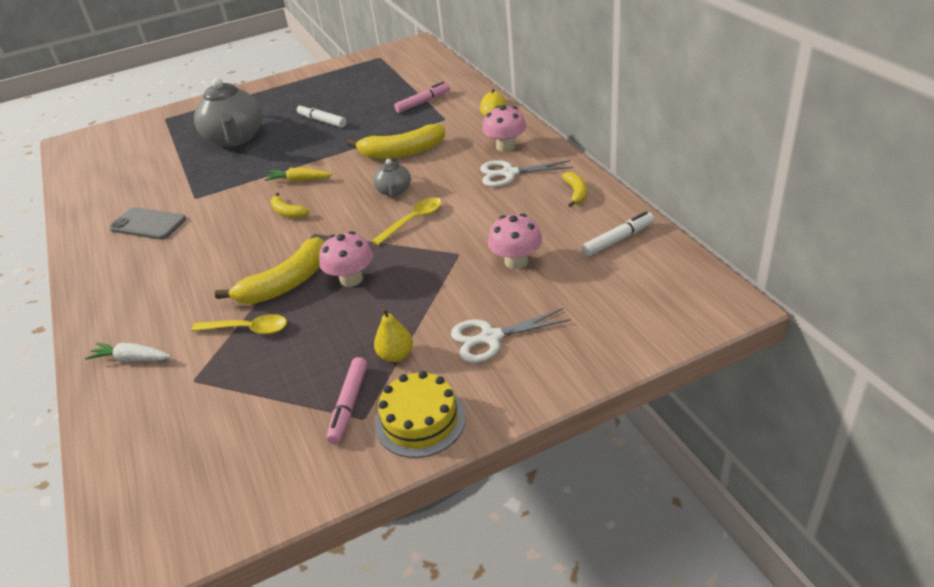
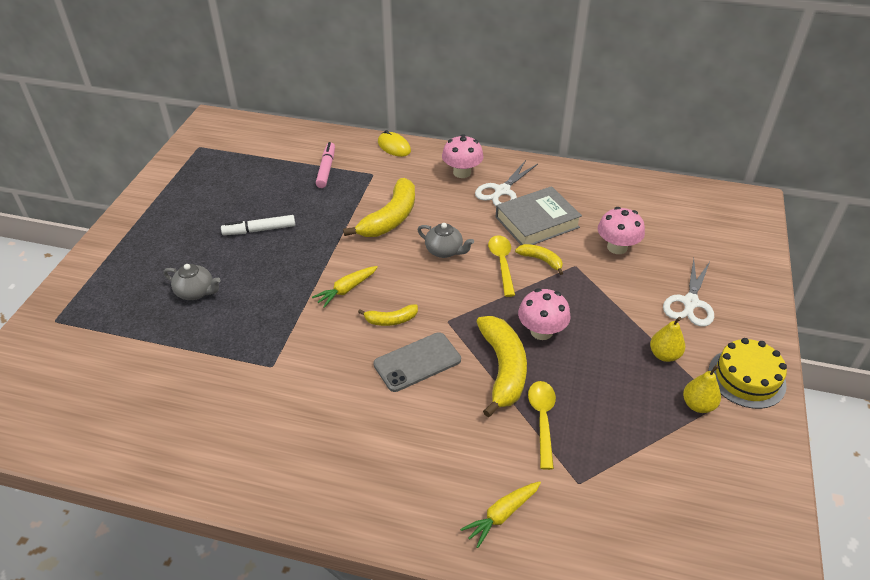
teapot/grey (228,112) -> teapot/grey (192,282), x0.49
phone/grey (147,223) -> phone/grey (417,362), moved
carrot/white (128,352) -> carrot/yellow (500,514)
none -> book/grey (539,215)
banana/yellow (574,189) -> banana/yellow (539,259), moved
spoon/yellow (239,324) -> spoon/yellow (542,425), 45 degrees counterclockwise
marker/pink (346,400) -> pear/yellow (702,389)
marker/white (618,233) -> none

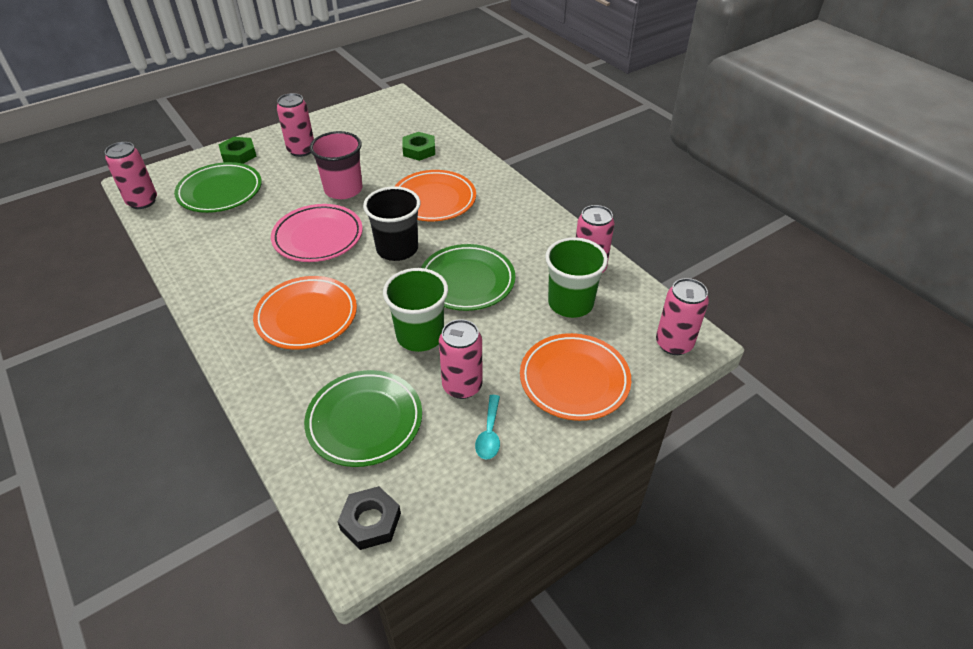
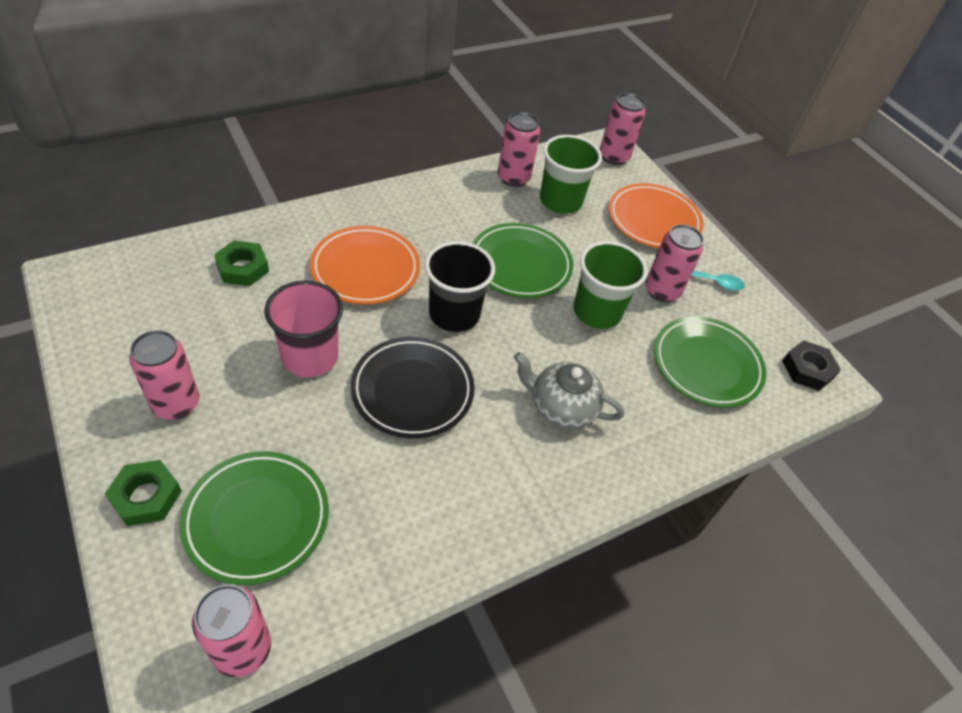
plate/pink (317,233) -> plate/black (413,387)
plate/orange (305,313) -> teapot/grey (569,390)

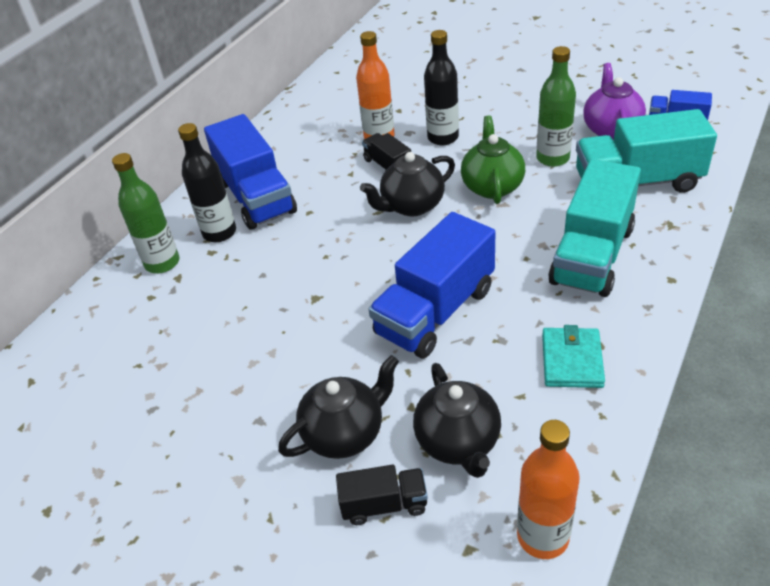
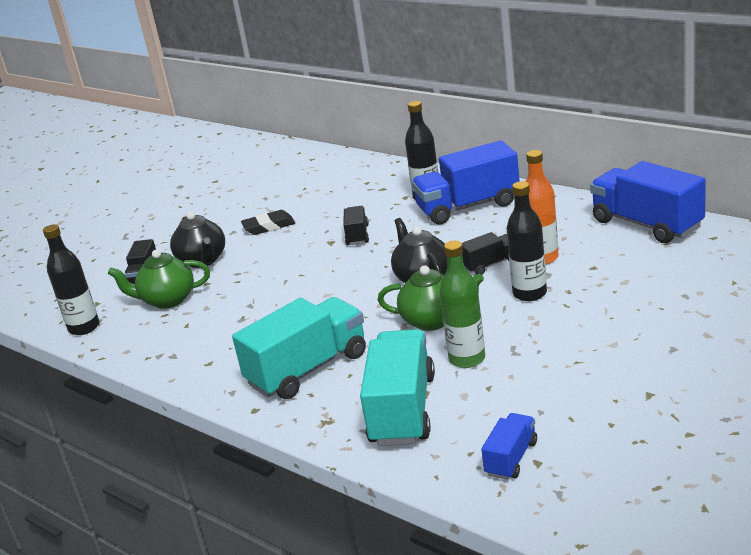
bottle/orange (548,489) -> bottle/black (71,279)
teapot/black (457,420) -> teapot/green (159,279)
truck/turquoise (595,228) -> truck/turquoise (299,348), 105 degrees clockwise
none -> eraser/black (268,222)
none -> truck/black (356,225)
truck/blue (431,285) -> truck/blue (648,202), moved
bottle/green (145,213) -> none
wallet/turquoise (573,356) -> none
teapot/purple (614,101) -> none

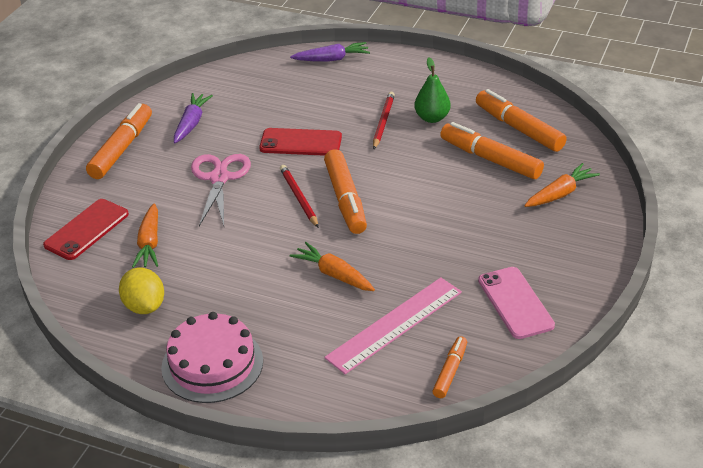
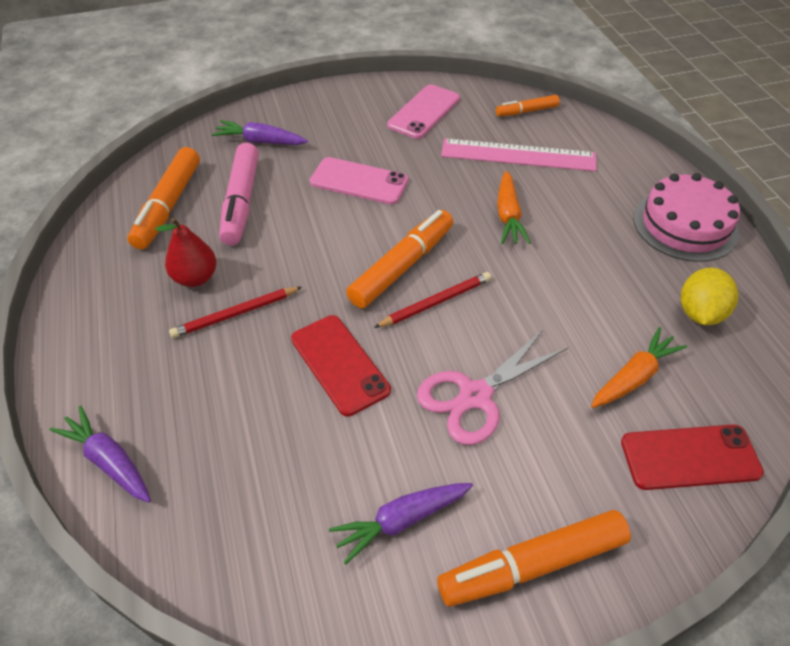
pear/green (432,90) -> pear/red (186,252)
carrot/orange (562,185) -> carrot/purple (260,132)
marker/orange (492,150) -> marker/pink (239,194)
none -> phone/pink (359,181)
pencil/red (299,196) -> pencil/red (432,300), 150 degrees counterclockwise

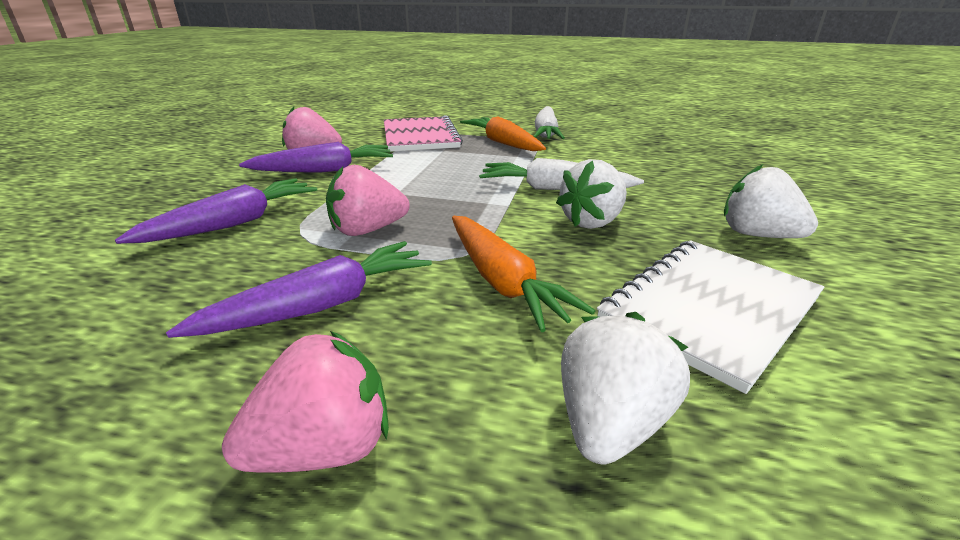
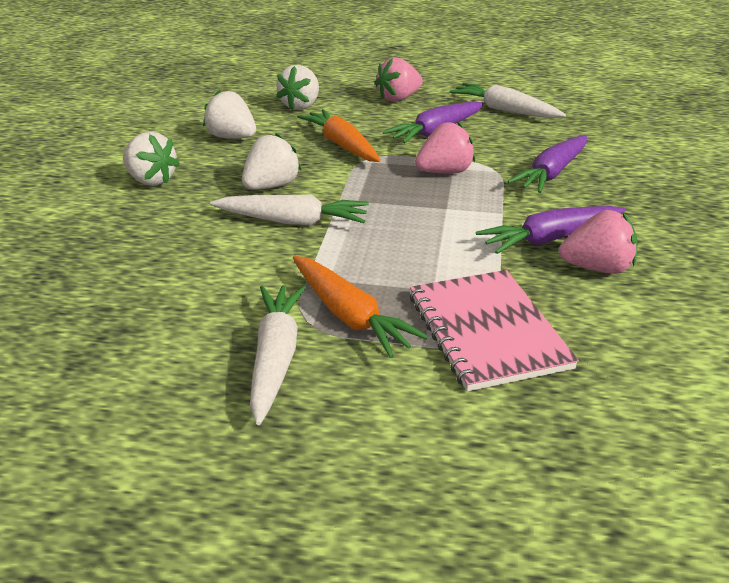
notebook/white (710,317) -> strawberry/white (229,114)
none -> carrot/white (508,100)

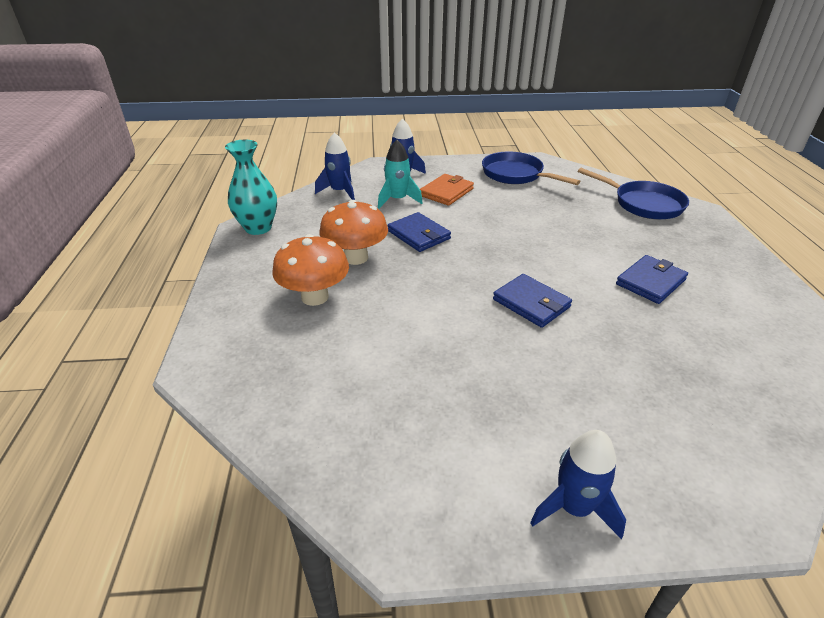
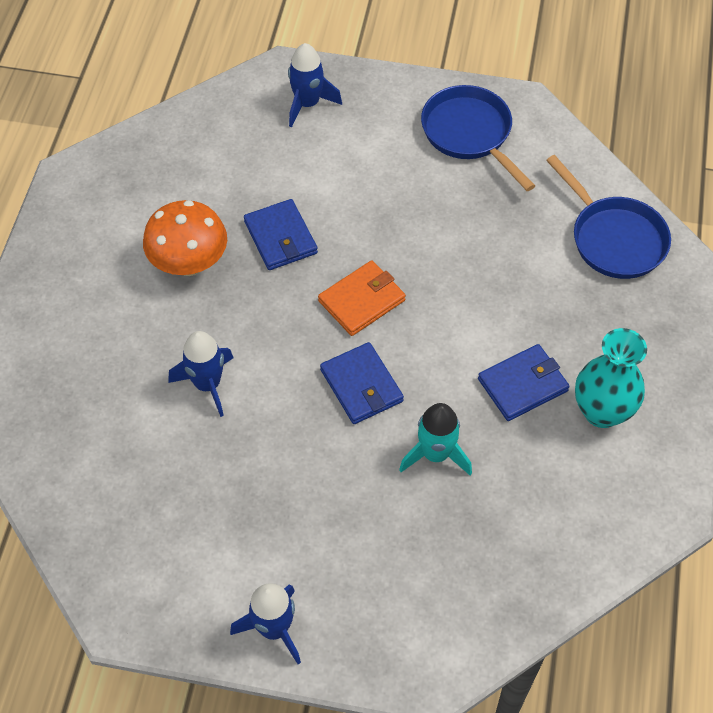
rocket/blue (335,166) -> rocket/blue (201,374), moved
wallet/orange (447,190) -> wallet/orange (362,298), moved
rocket/turquoise (400,174) -> rocket/turquoise (435,439), moved
vase/turquoise (251,187) -> vase/turquoise (611,378), moved
mushroom/orange (310,270) -> none

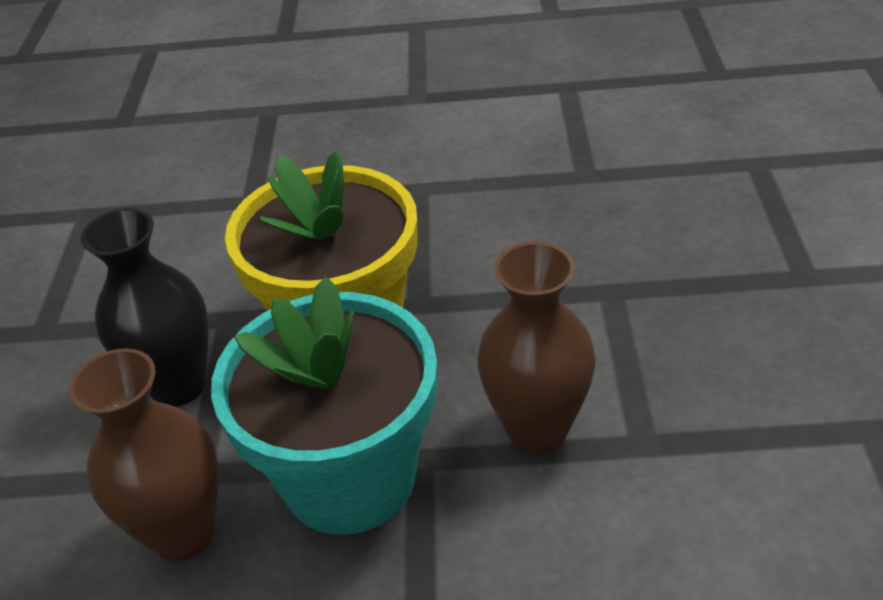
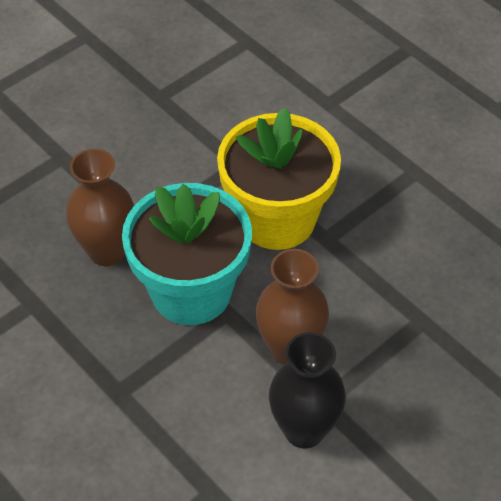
vase/black (144,307) -> vase/black (307,390), moved

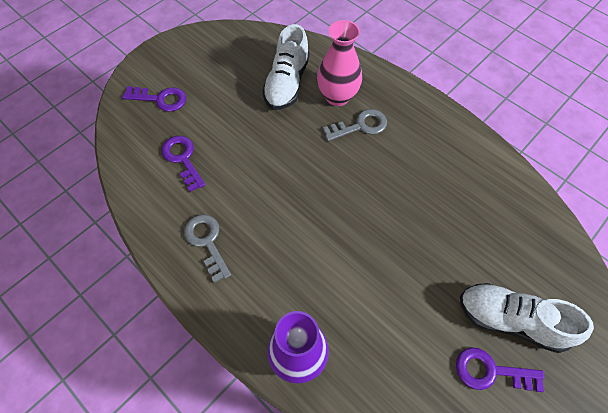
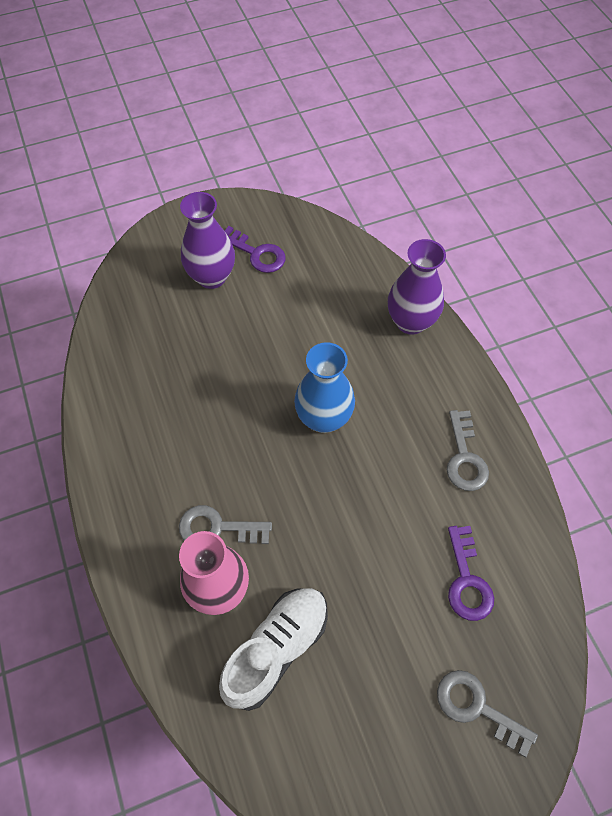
shoe/white (527,318) -> vase/purple (207,240)
none -> vase/blue (324,387)
key/purple (154,99) -> key/grey (487,713)

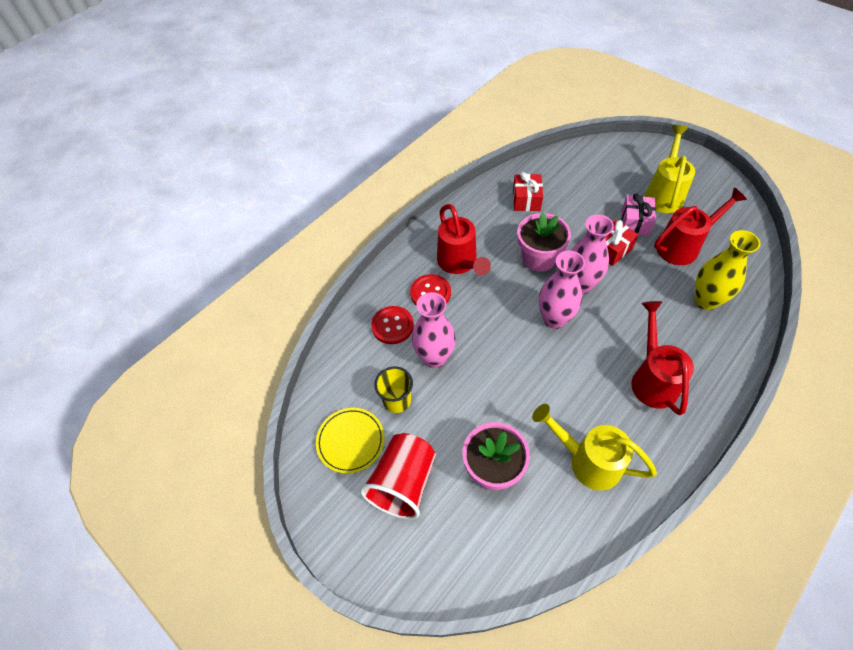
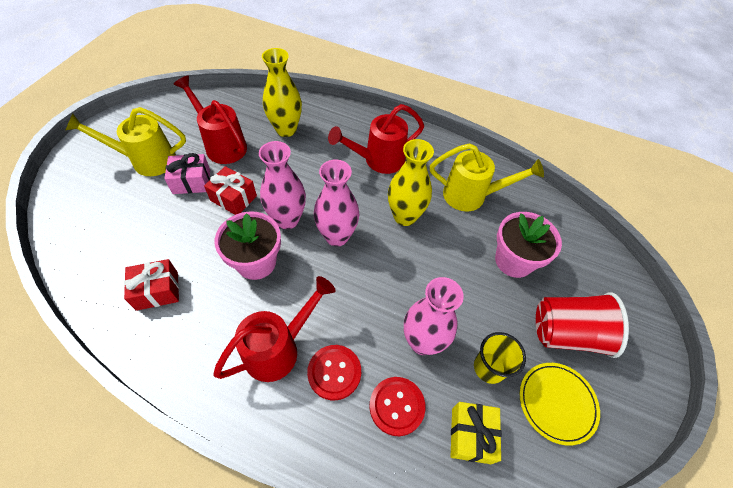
none -> vase/yellow (411,182)
watering can/yellow (594,447) -> watering can/yellow (487,177), 90 degrees counterclockwise
none -> gift/yellow (476,433)

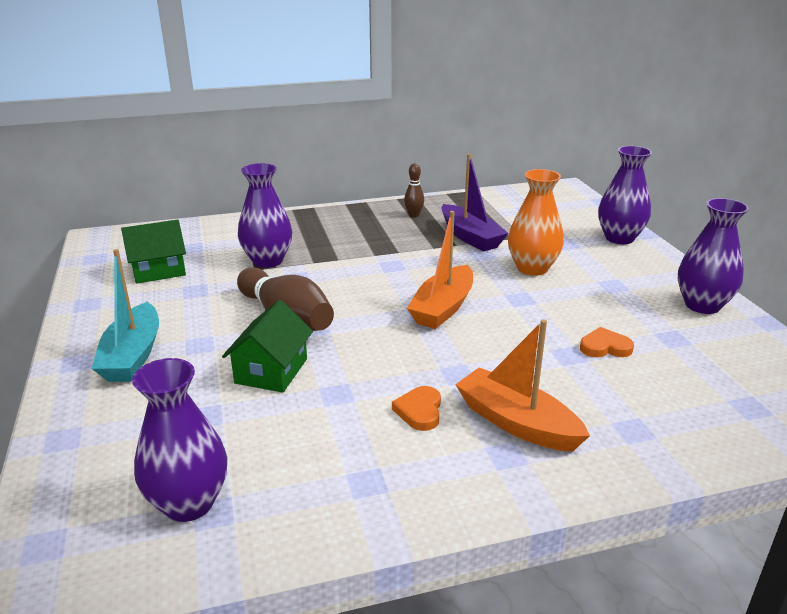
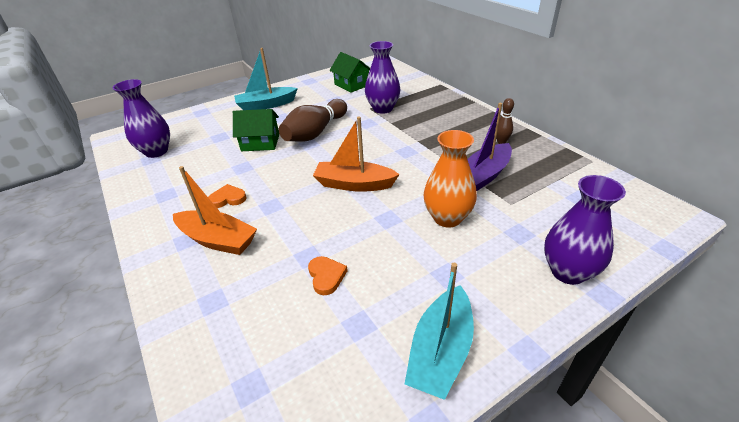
boat/orange (522,385) -> boat/orange (215,210), 90 degrees clockwise
vase/purple (713,256) -> boat/turquoise (439,331)

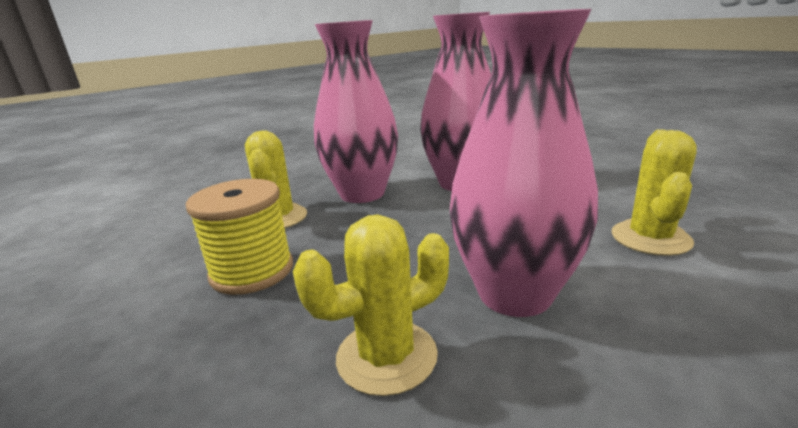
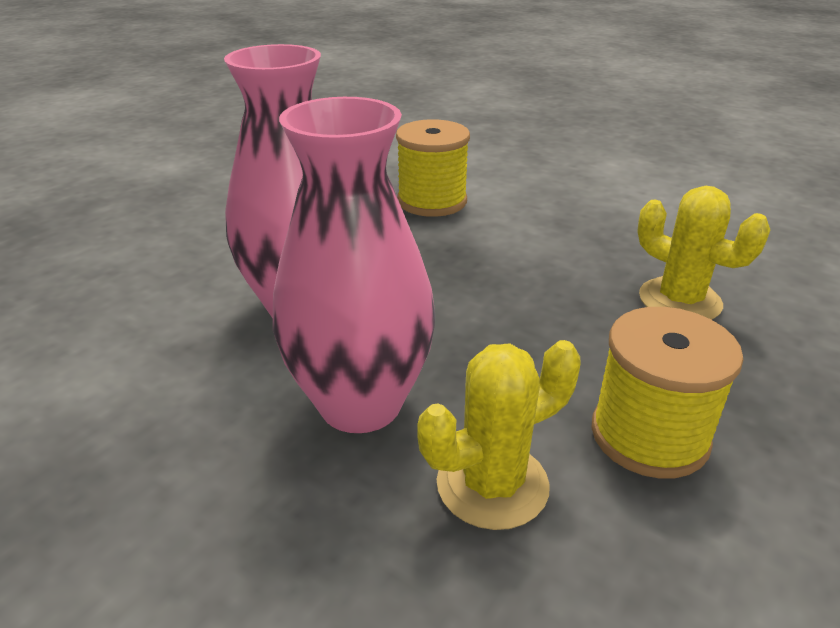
cactus/yellow (654,192) -> spool/yellow (433,168)
vase/pink (523,163) -> none

